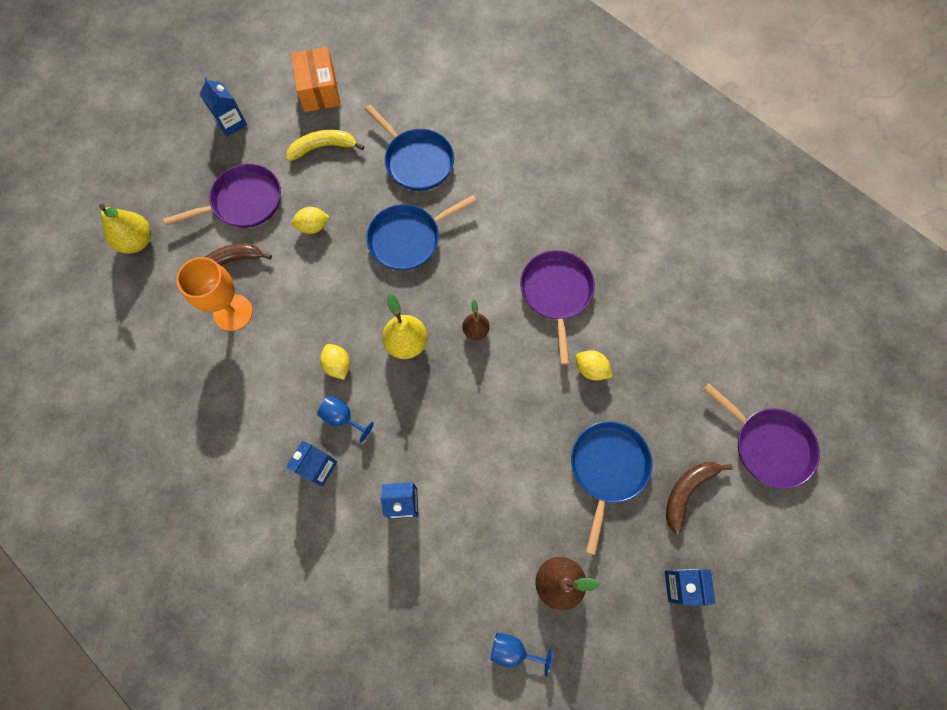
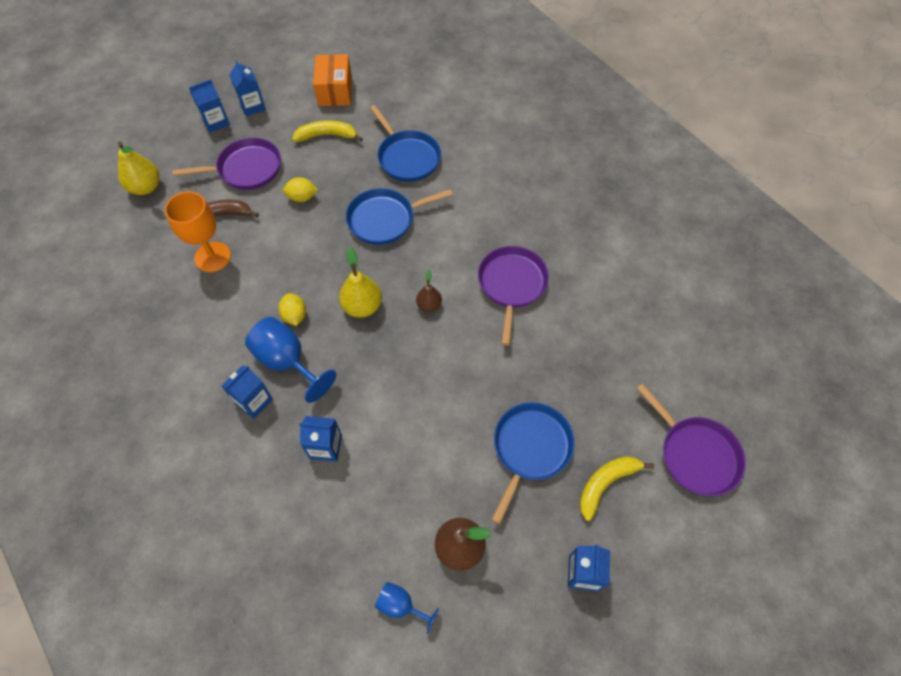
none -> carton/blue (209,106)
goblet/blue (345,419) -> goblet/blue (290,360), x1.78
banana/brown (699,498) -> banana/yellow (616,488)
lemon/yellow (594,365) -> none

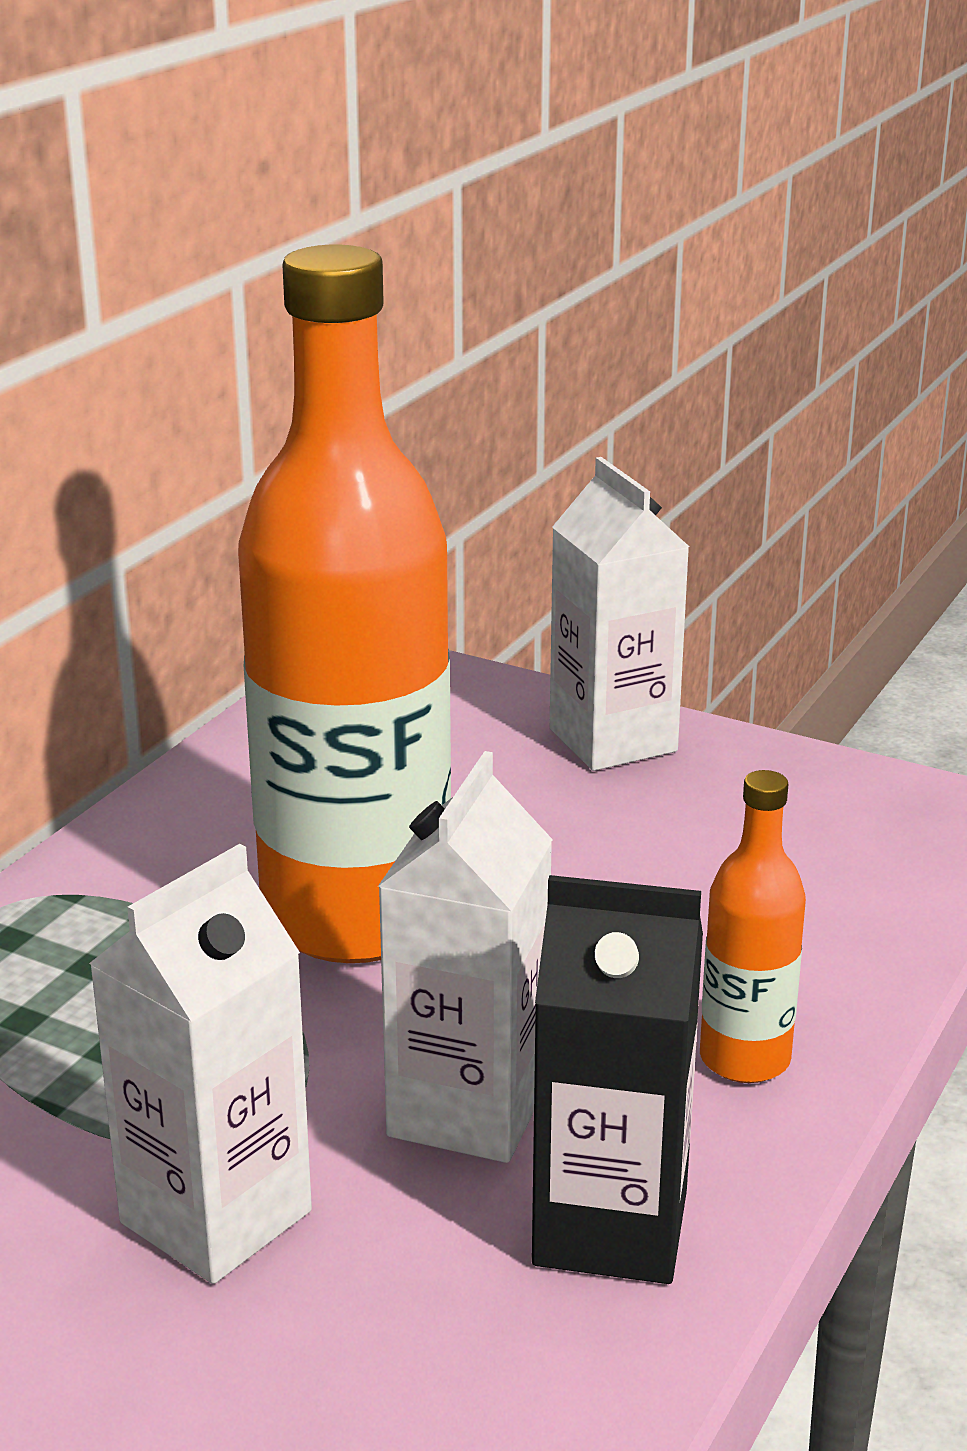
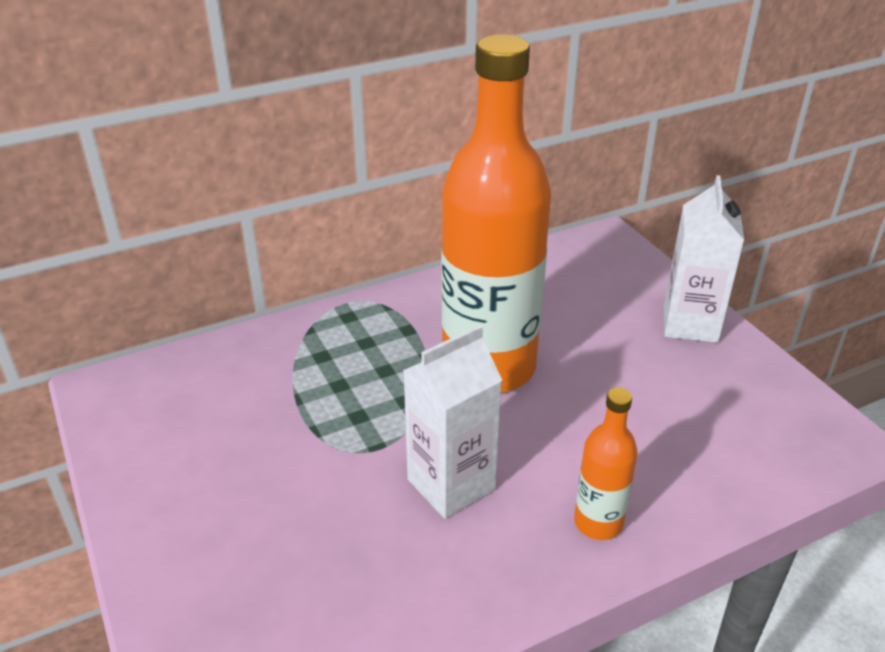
carton/white (200,1064) -> none
carton/black (617,1079) -> none

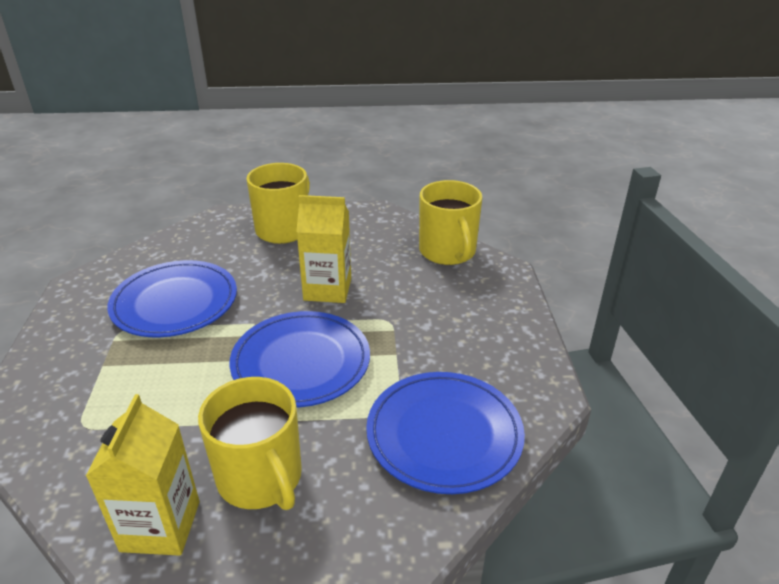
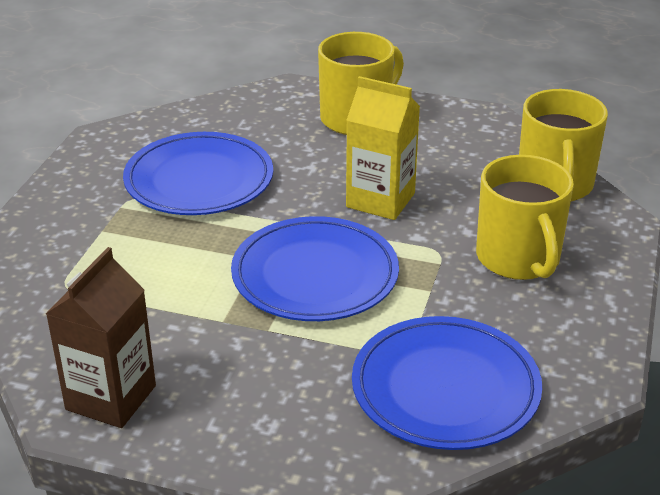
carton/yellow (143,475) -> carton/brown (101,337)
mug/yellow (250,443) -> mug/yellow (525,217), moved

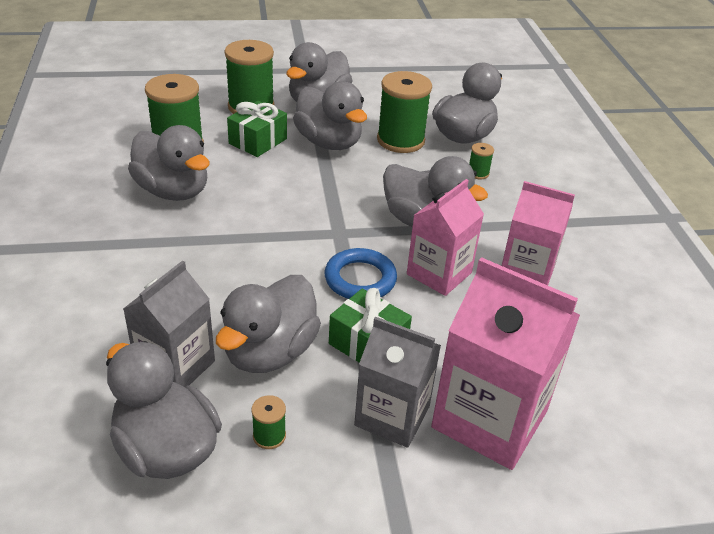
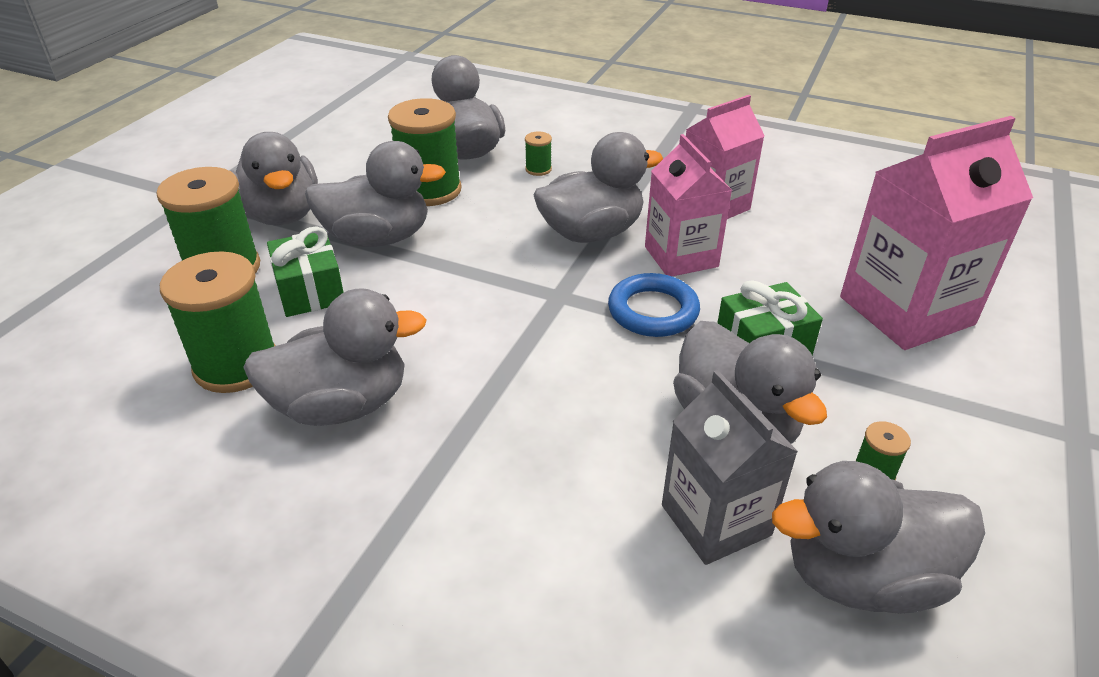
carton/grey (397,382) -> none

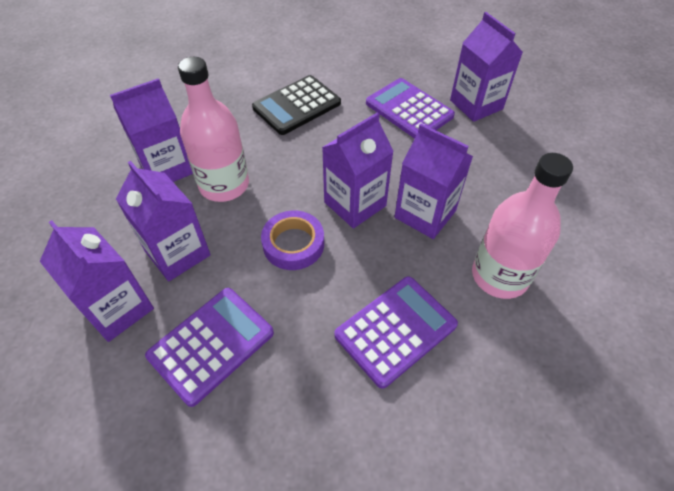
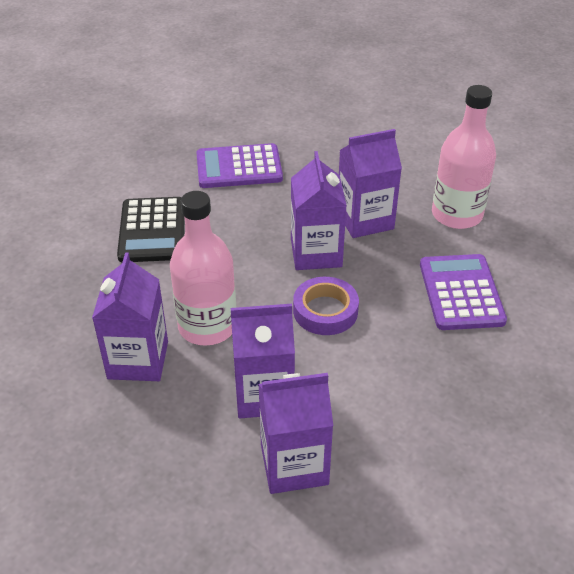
calculator/purple (209,347) -> none
carton/purple (486,67) -> none

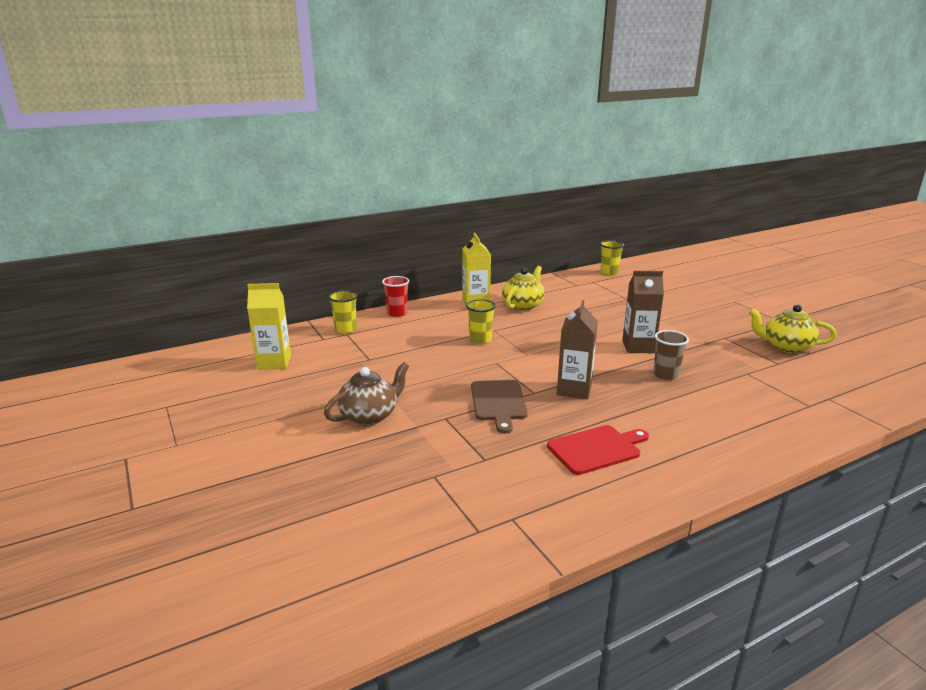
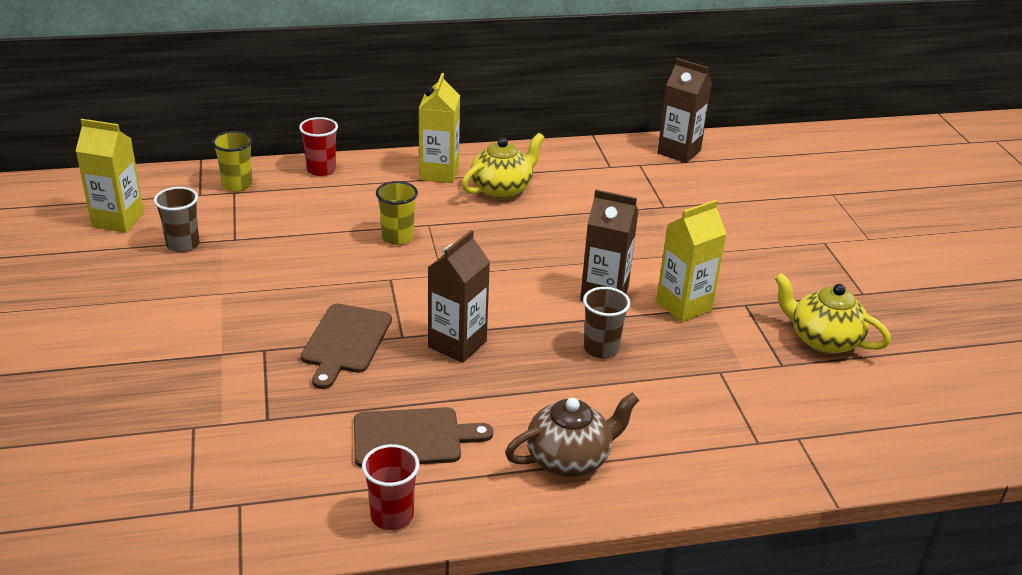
none -> cup/brown (177,219)
cutting board/red (598,450) -> cutting board/brown (423,437)
none -> cup/red (391,487)
teapot/brown (366,393) -> teapot/brown (572,434), moved
none -> carton/yellow (691,261)
cup/yellow (612,258) -> carton/brown (684,110)

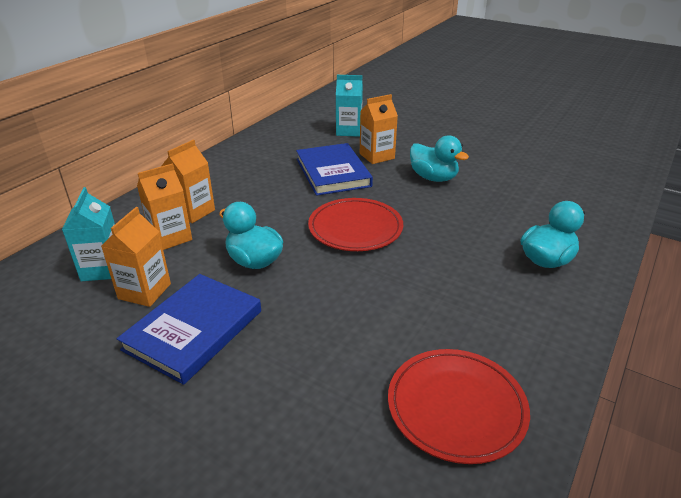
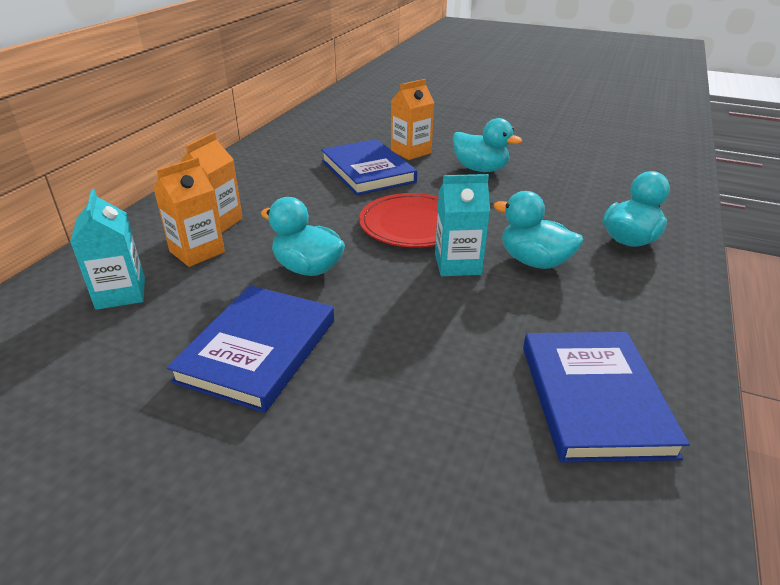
carton/turquoise (349,106) -> carton/turquoise (462,225), moved
none -> duck/turquoise (538,230)
plate/red (459,406) -> book/blue (606,397)
carton/orange (136,257) -> none

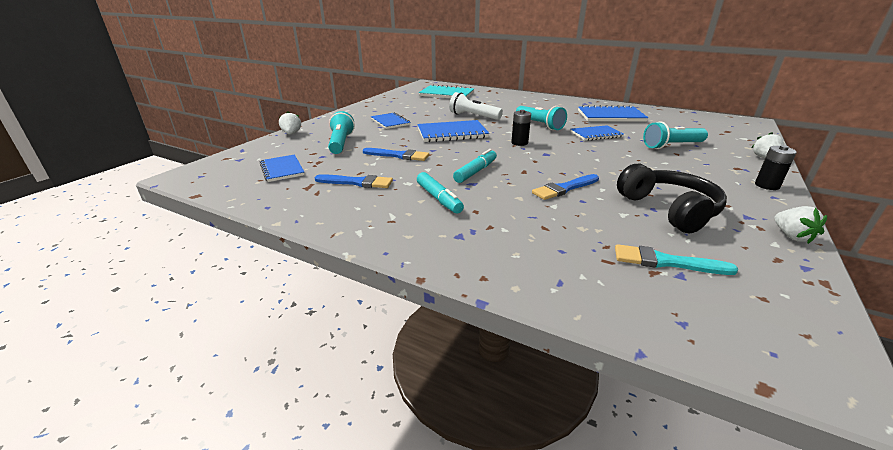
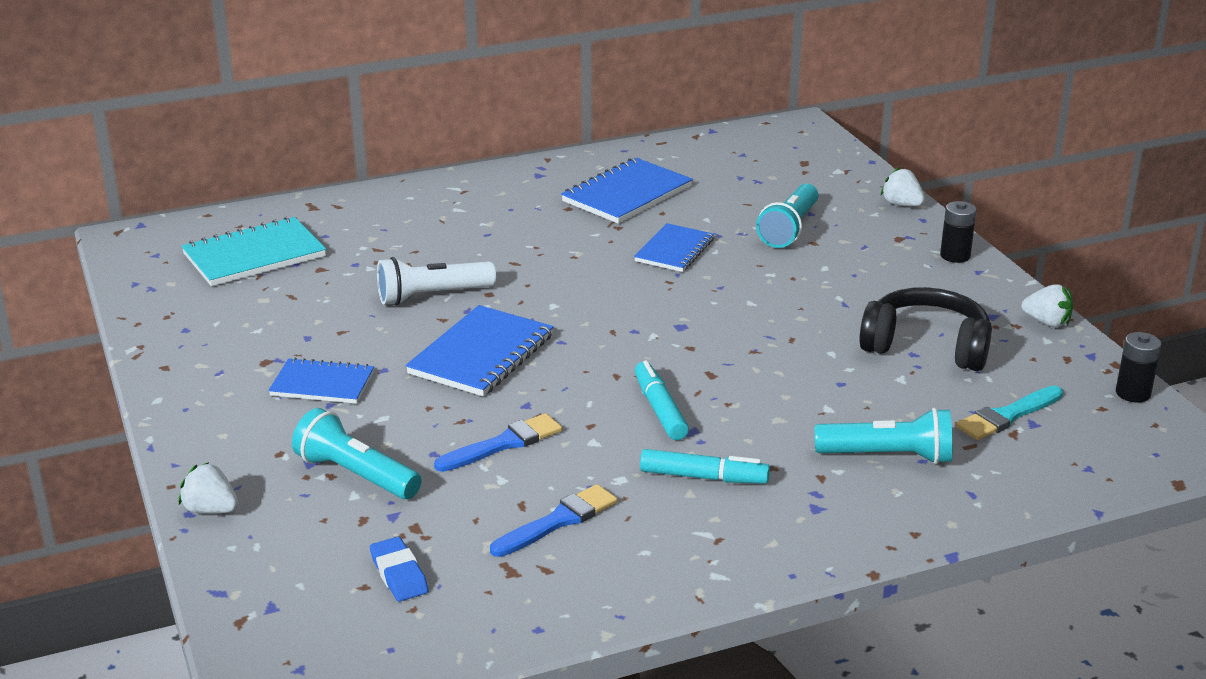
notebook/blue (282,168) -> eraser/blue (399,569)
flashlight/turquoise (541,118) -> flashlight/turquoise (883,436), moved
battery/black (521,128) -> battery/black (1138,367), moved
brush/blue (565,187) -> none

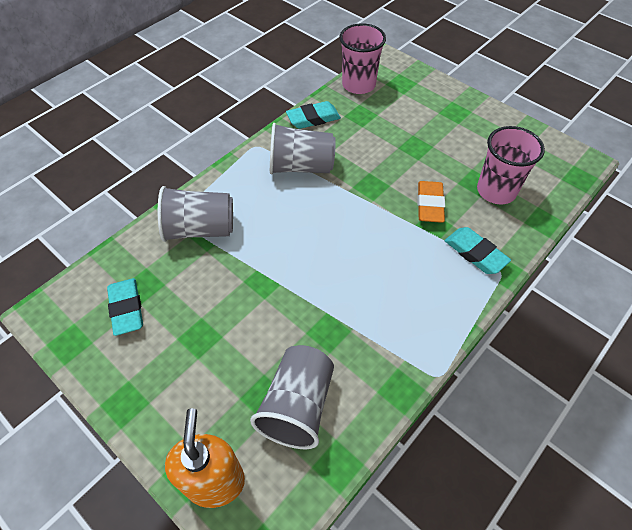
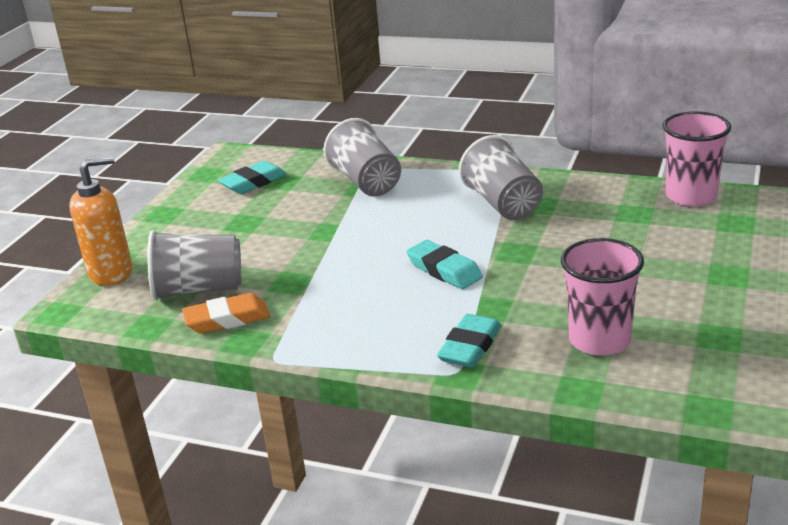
eraser/orange (431,202) -> eraser/orange (226,313), moved
eraser/turquoise (313,115) -> eraser/turquoise (445,264), moved

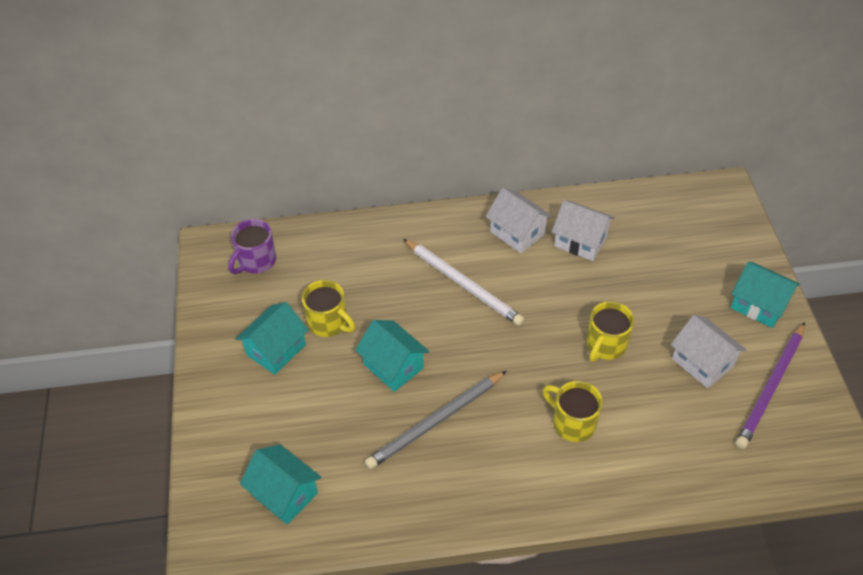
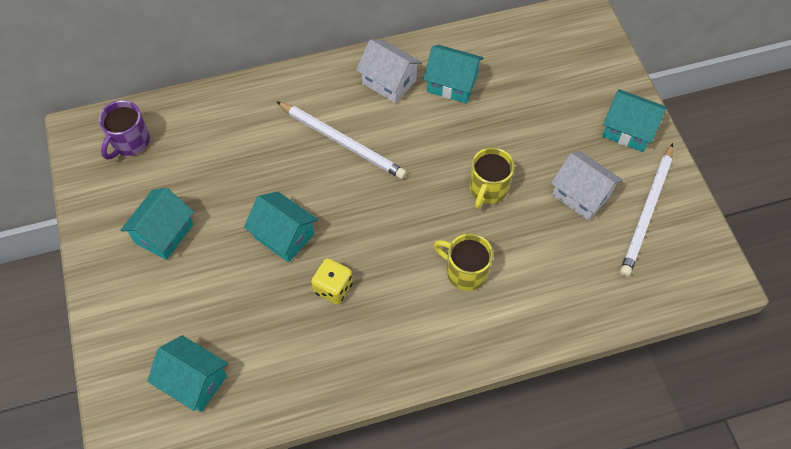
pencil/grey (436,420) -> dice/yellow (332,281)
house/white (583,230) -> house/turquoise (453,74)
pencil/purple (770,385) -> pencil/white (646,210)
mug/yellow (328,308) -> none

